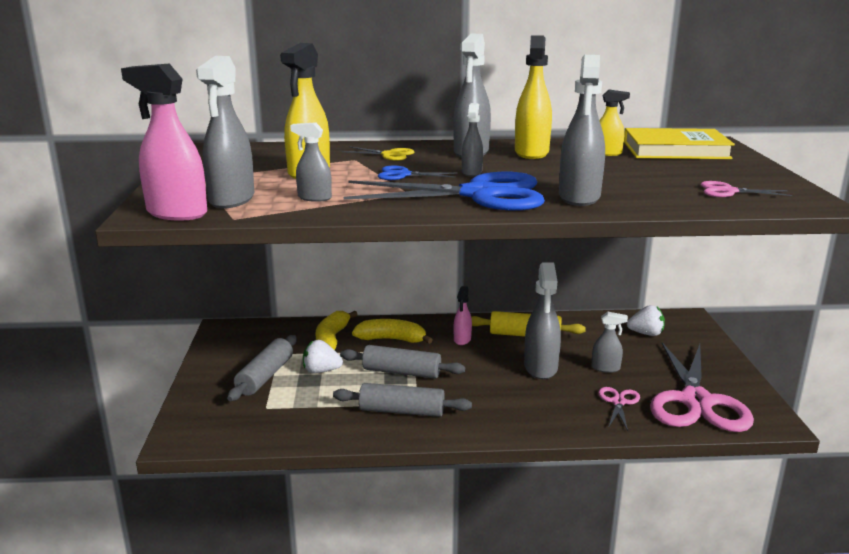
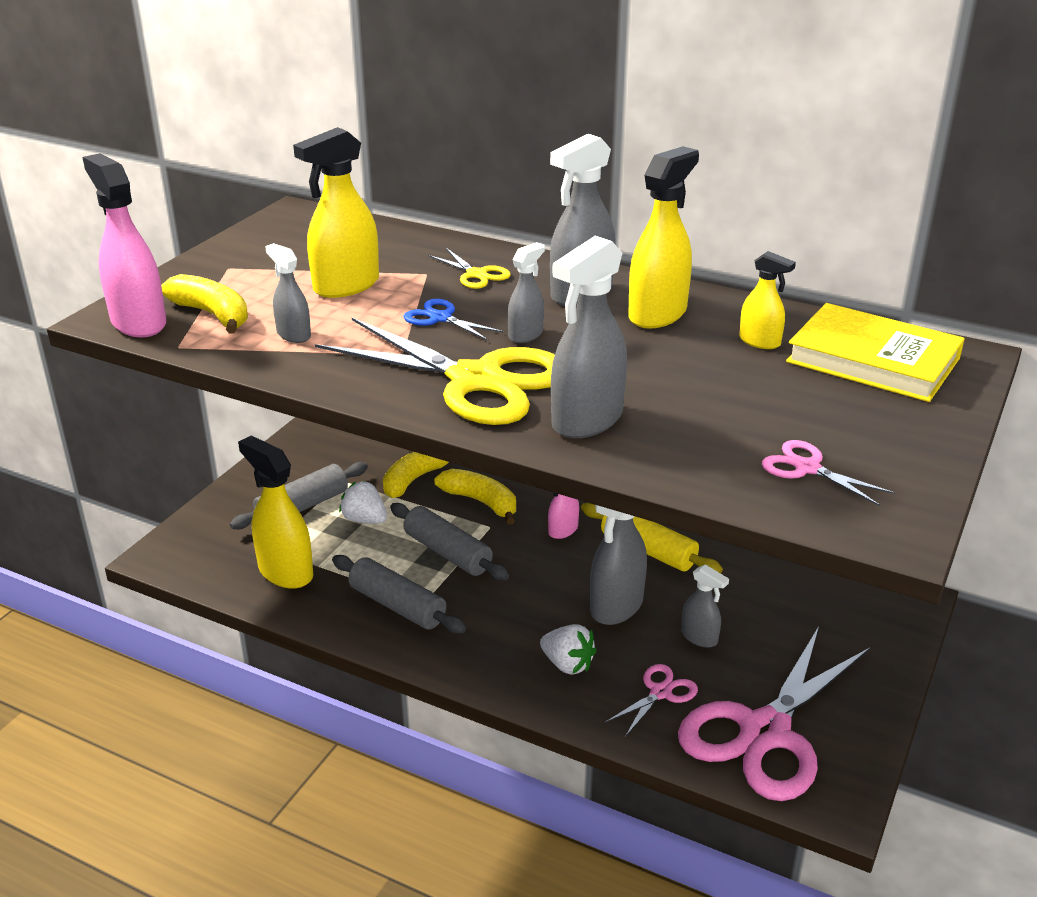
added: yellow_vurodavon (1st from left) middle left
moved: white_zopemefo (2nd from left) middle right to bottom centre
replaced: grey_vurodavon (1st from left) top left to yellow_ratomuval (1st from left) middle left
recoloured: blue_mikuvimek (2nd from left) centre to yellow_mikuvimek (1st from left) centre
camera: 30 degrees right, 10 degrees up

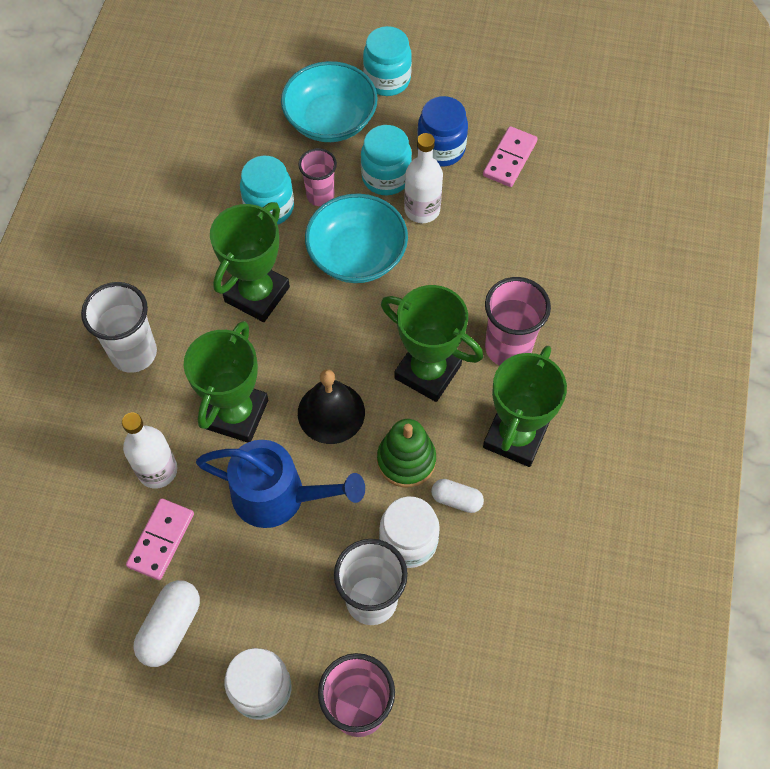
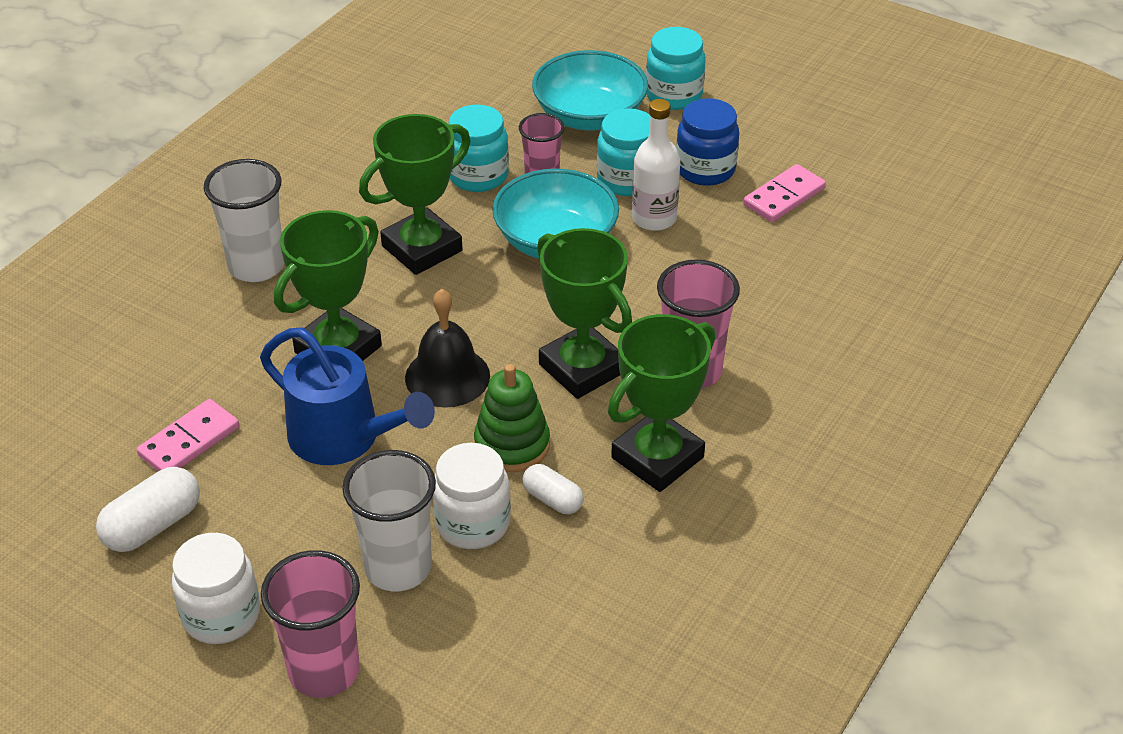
removed: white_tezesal (1st from left) middle left
camera: 20 degrees right, 20 degrees down

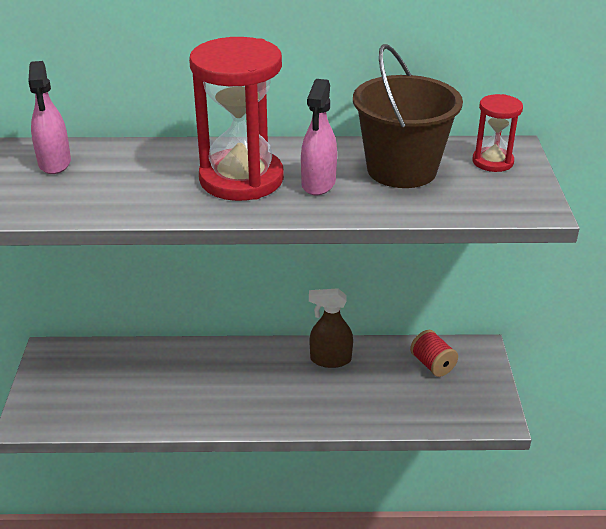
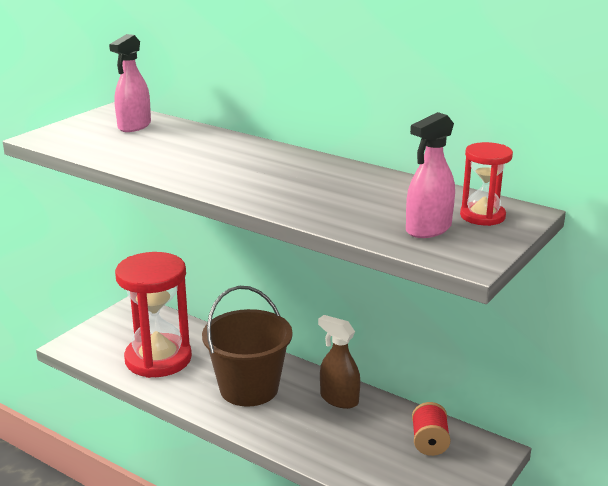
moved: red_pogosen (1st from left) top centre to middle left; pink_vurodavon (2nd from left) top centre to middle right; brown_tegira top right to bottom centre
camera: 35 degrees right, 10 degrees down

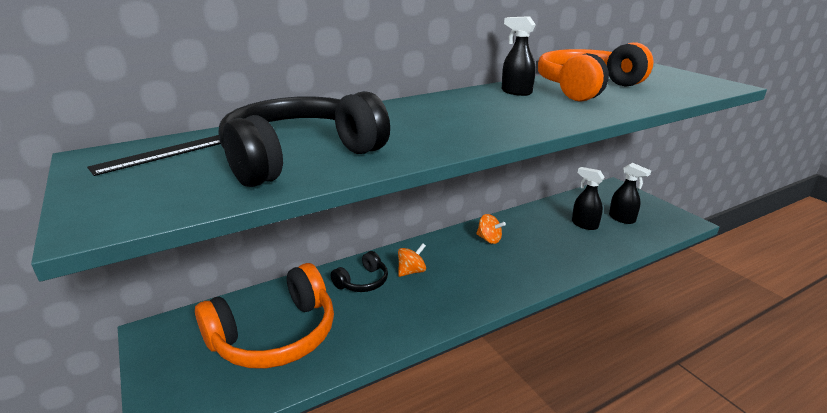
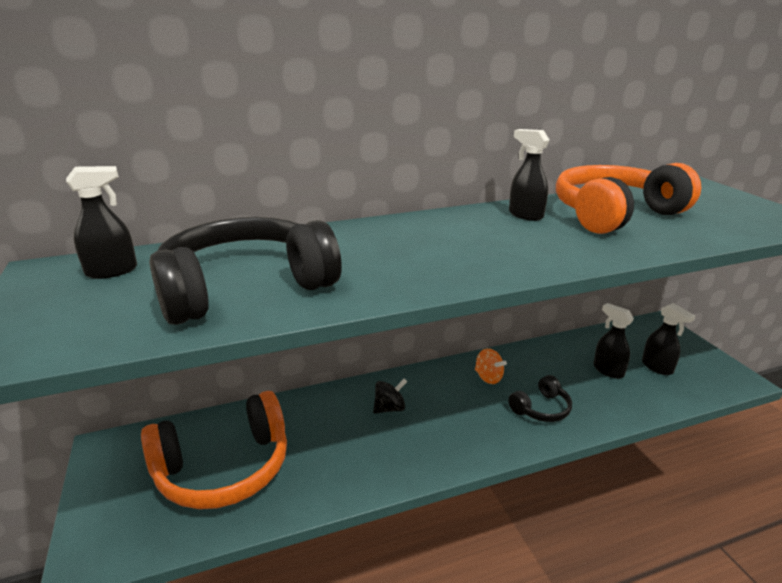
moved: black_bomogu (2nd from left) centre to bottom right
replaced: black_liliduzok middle left to black_vurodavon (1st from left) middle left
recoloured: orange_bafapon (1st from left) centre to black_bafapon bottom centre
camera: 10 degrees right, 0 degrees up

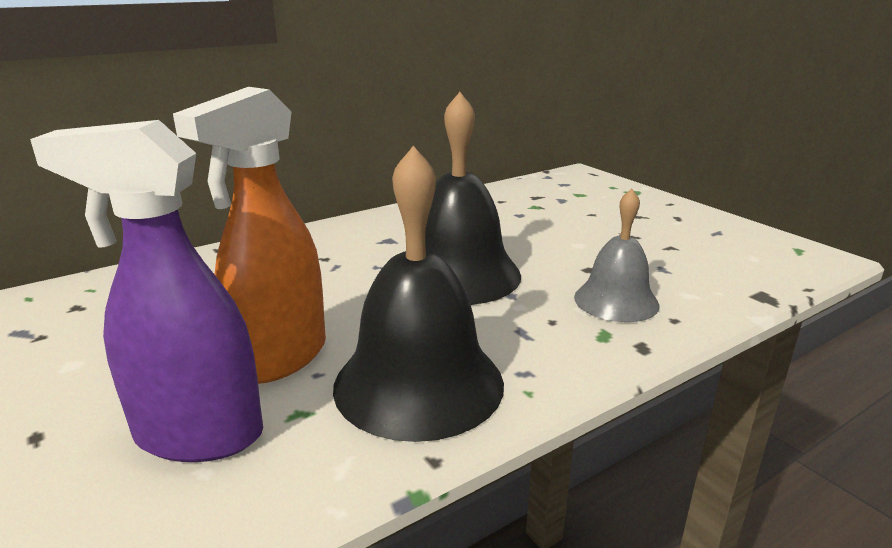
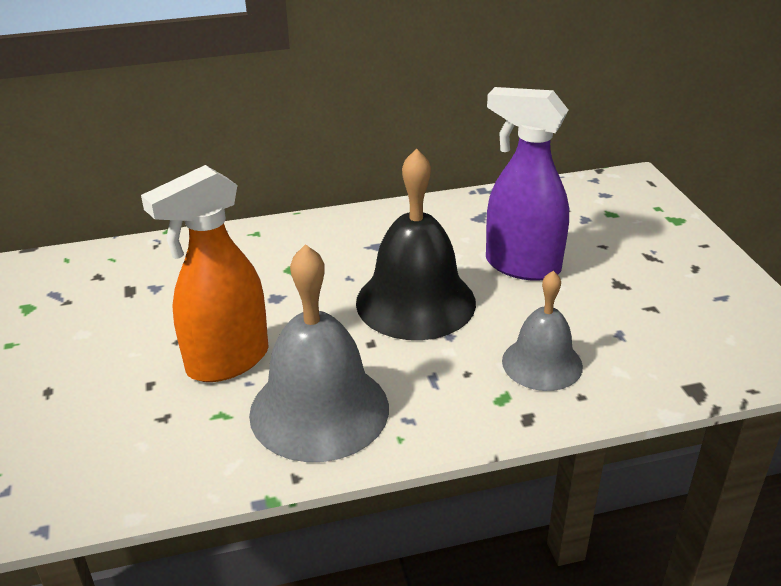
moved: purple_vurodavon middle left to top right
recoloured: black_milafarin (1st from left) centre to grey_milafarin (1st from left) centre
camera: 20 degrees right, 10 degrees up

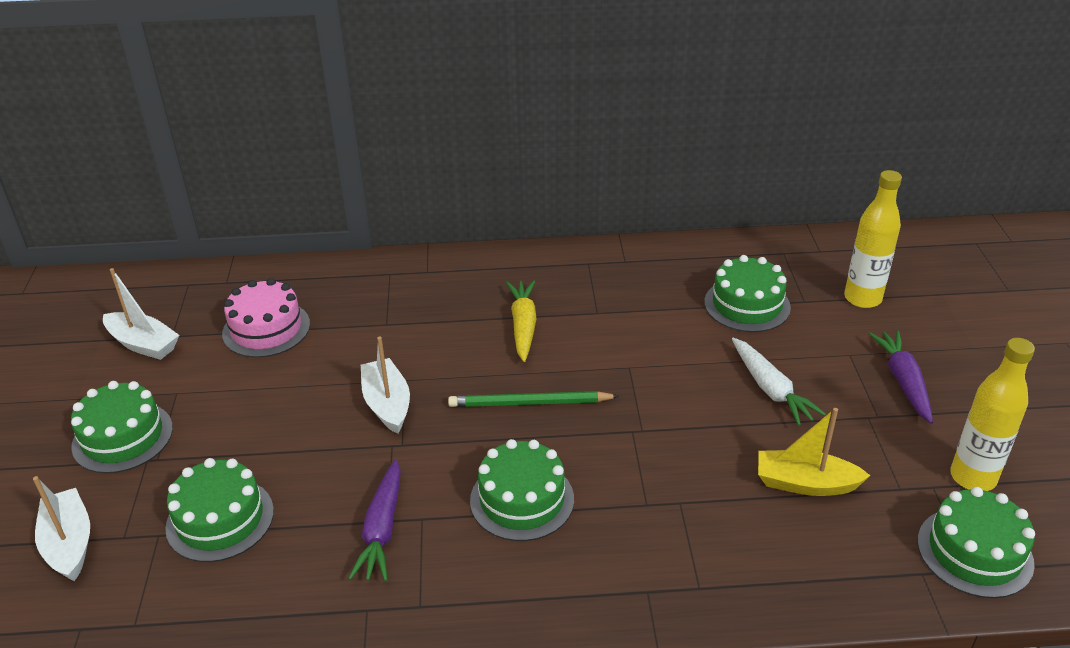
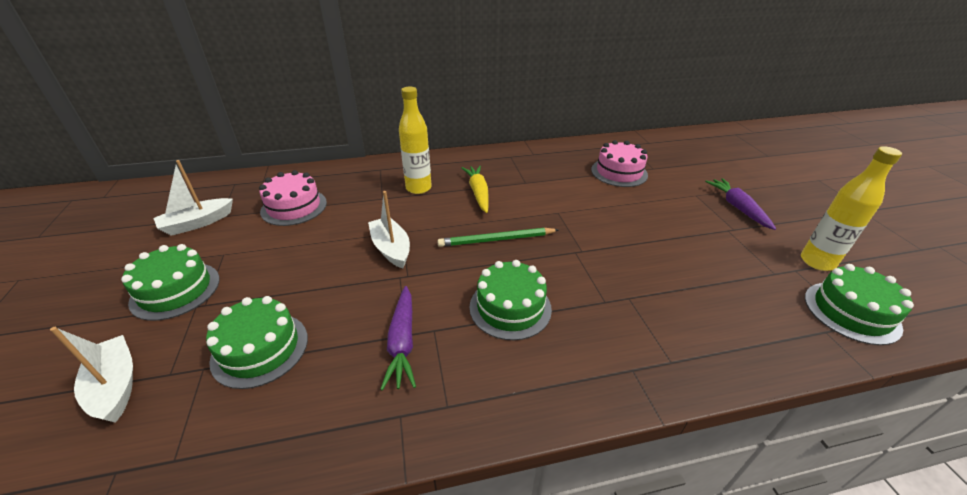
removed: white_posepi middle right; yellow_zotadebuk bottom right
moved: yellow_tezesal (1st from left) middle right to top centre
recoloured: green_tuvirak (4th from left) middle right to pink_tuvirak (2nd from left) top centre
turned: white_zotadebuk (2nd from left) middle left = middle left 120 degrees clockwise
camera: 10 degrees left, 0 degrees up

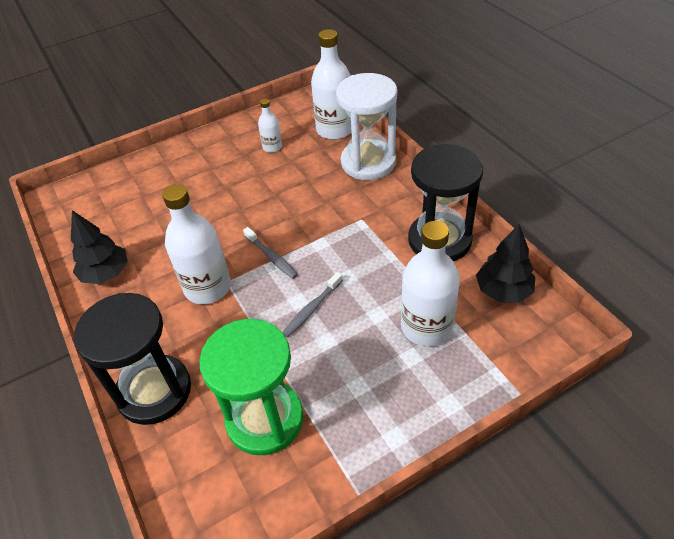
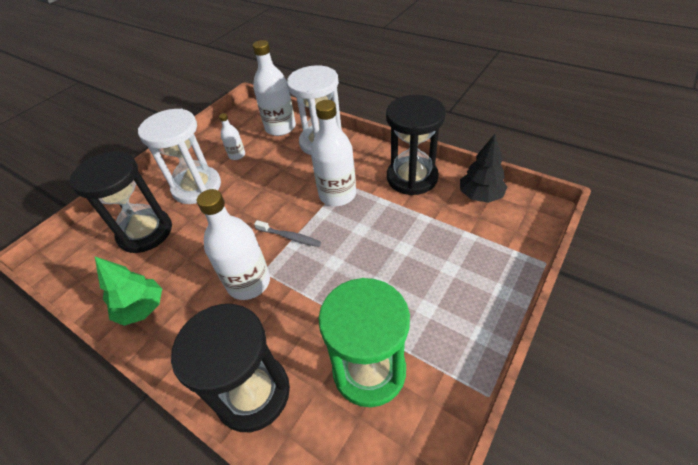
removed: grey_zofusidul (2nd from left) centre
added: black_pogosen (1st from left) middle left; white_pogosen (1st from left) middle left
moved: white_tezesal (4th from left) centre to top centre
recoloured: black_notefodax (1st from left) middle left to green_notefodax middle left
camera: 25 degrees left, 0 degrees up

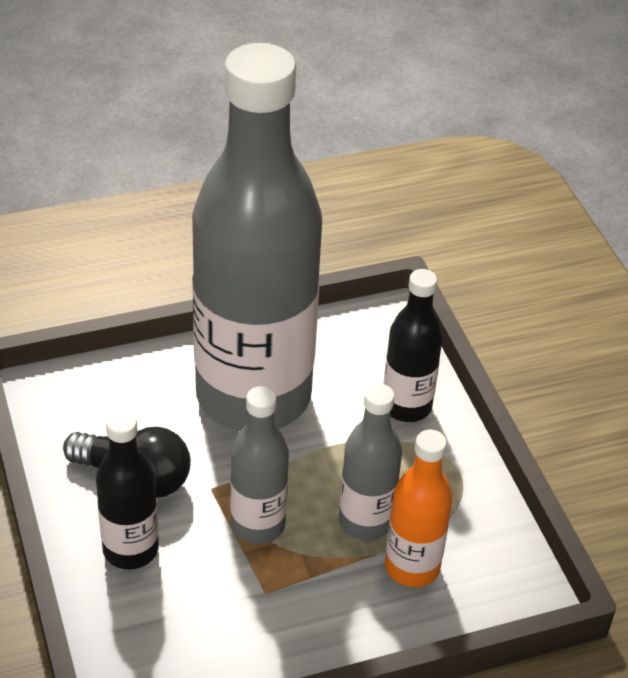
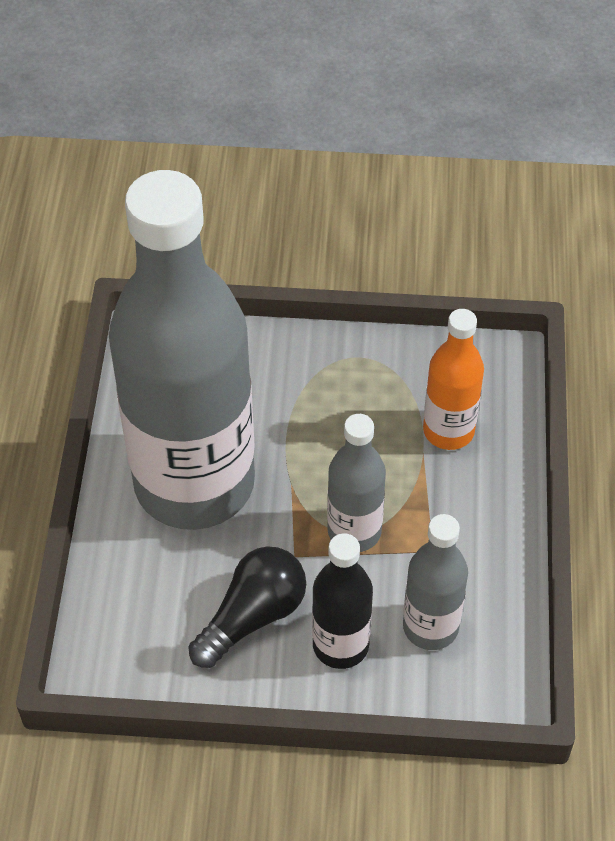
removed: black_tezesal (2nd from left) centre
moved: grey_tezesal (3rd from left) bottom centre to bottom right
camera: 65 degrees left, 10 degrees up

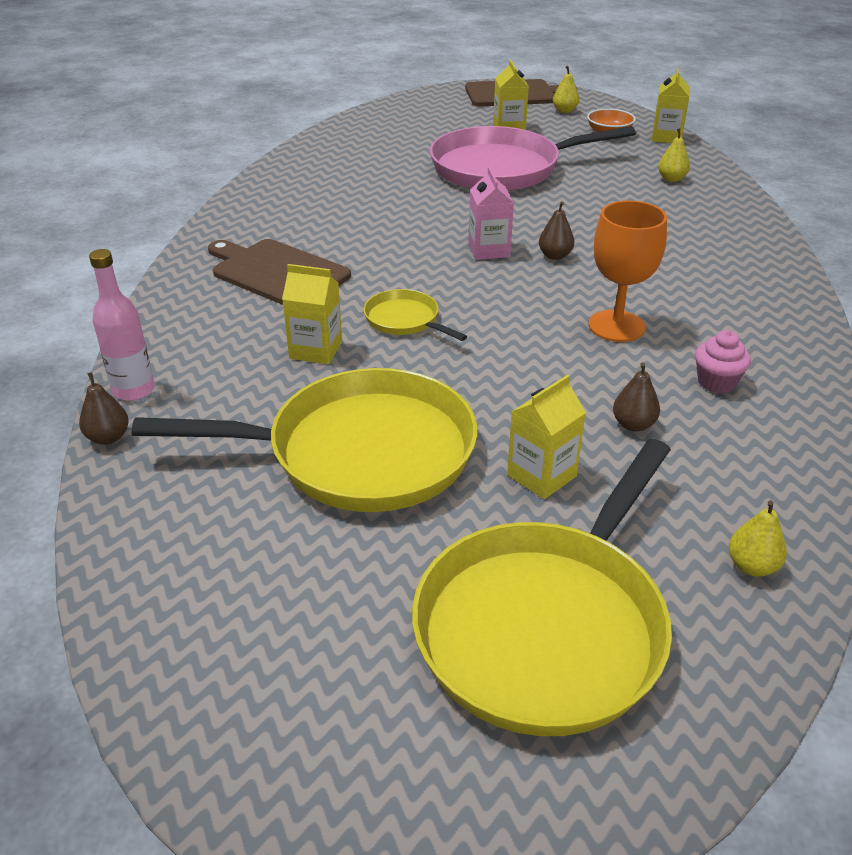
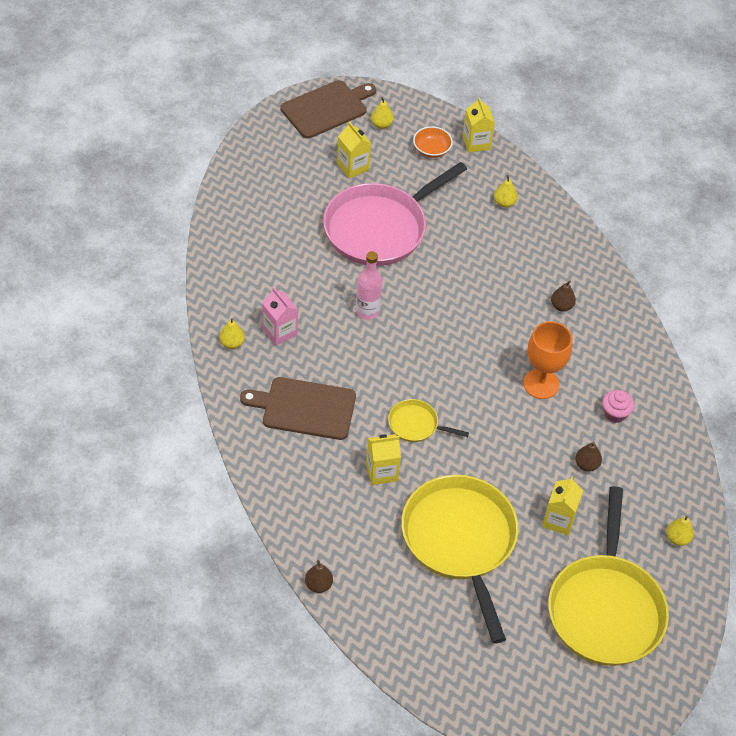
added: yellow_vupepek (1st from left) middle left
moved: pink_tezesal middle left to centre; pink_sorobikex top centre to centre; brown_vupepek (2nd from left) top centre to middle right
turned: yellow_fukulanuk (1st from left in the first image) centre = bottom centre 75 degrees counterclockwise
camera: 30 degrees left, 15 degrees up

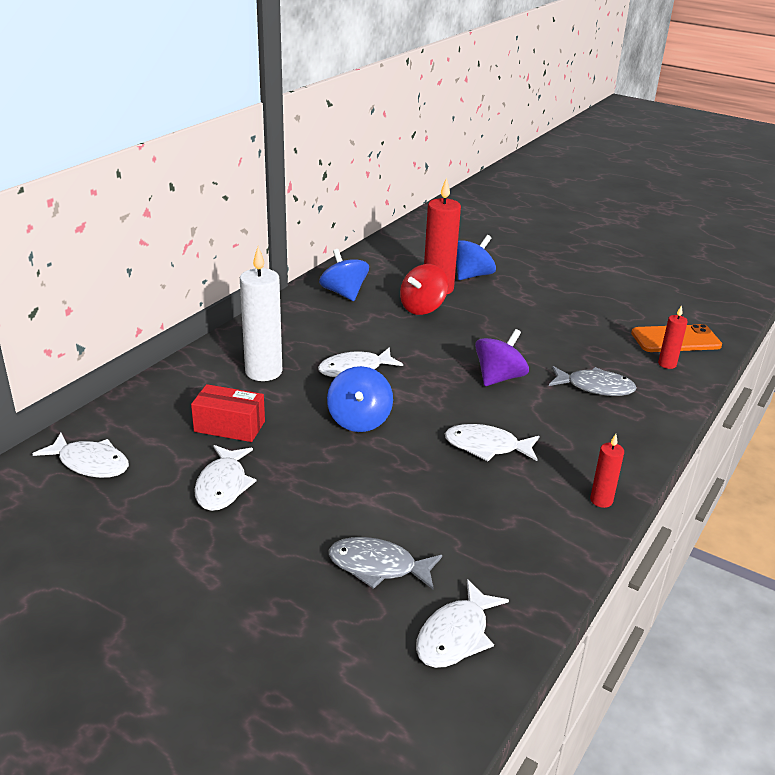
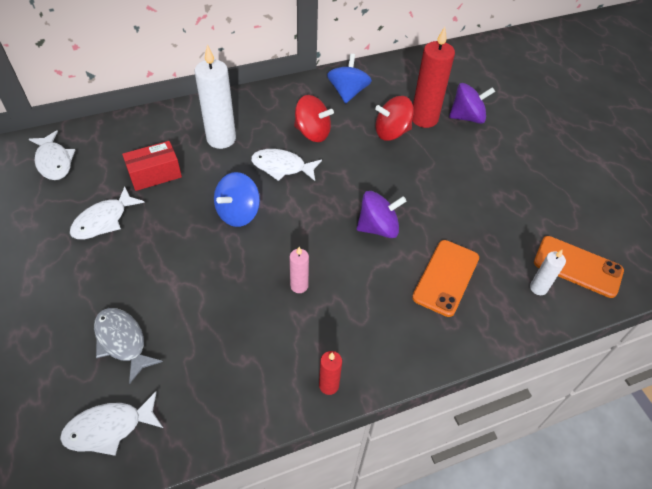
added: red_bafapon (1st from left) top centre
replaced: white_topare (5th from left) centre to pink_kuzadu centre; grey_topare (2nd from left) middle right to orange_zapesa (1st from left) middle right
recoloured: blue_bafapon (3rd from left) top centre to purple_bafapon (2nd from left) top right; red_kuzadu (3rd from left) middle right to white_kuzadu (2nd from left) middle right
turned: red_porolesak middle left = middle left 75 degrees counterclockwise
camera: 35 degrees right, 20 degrees up

